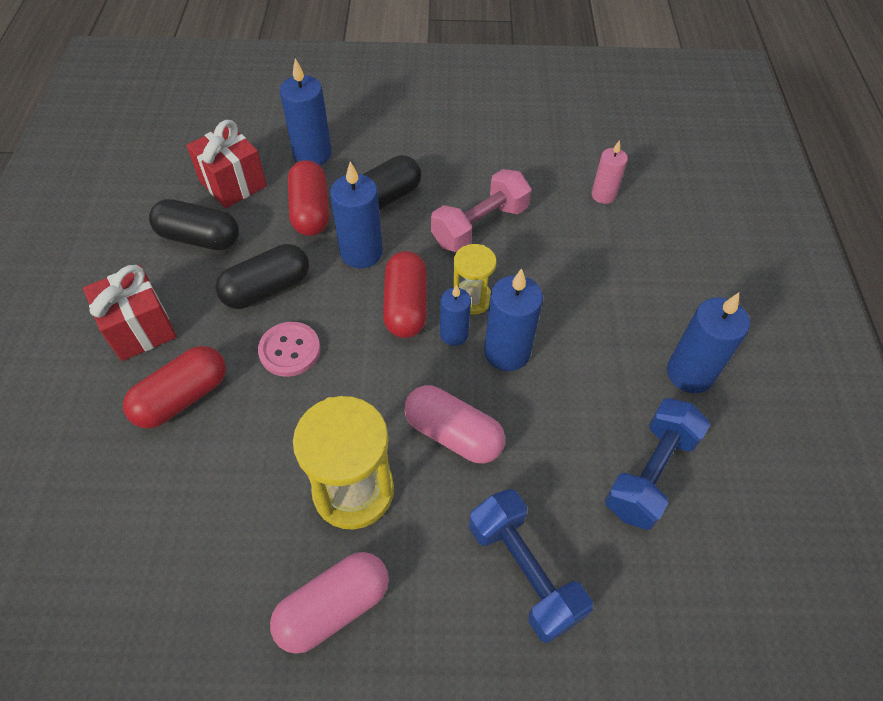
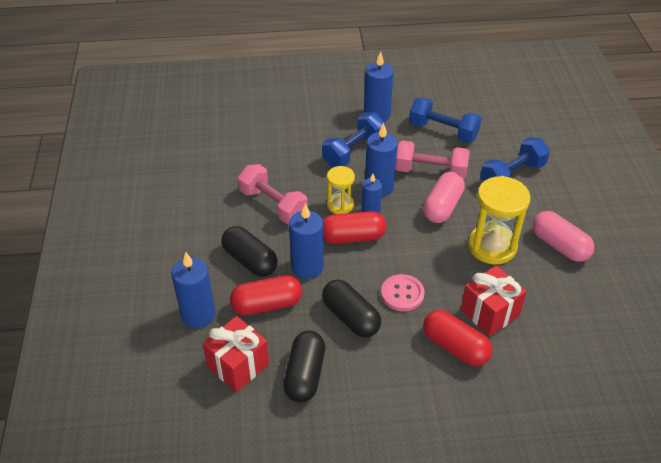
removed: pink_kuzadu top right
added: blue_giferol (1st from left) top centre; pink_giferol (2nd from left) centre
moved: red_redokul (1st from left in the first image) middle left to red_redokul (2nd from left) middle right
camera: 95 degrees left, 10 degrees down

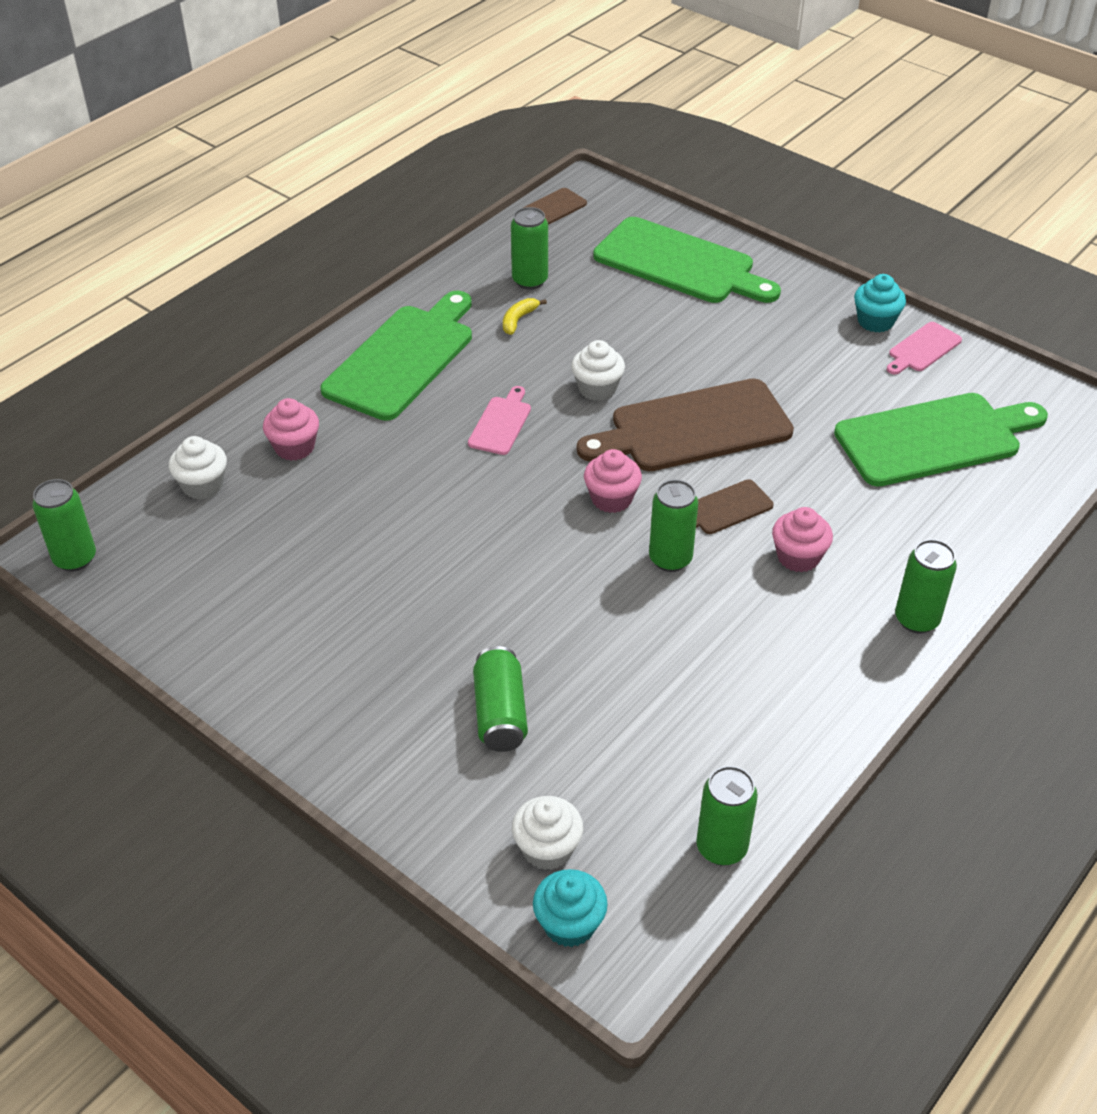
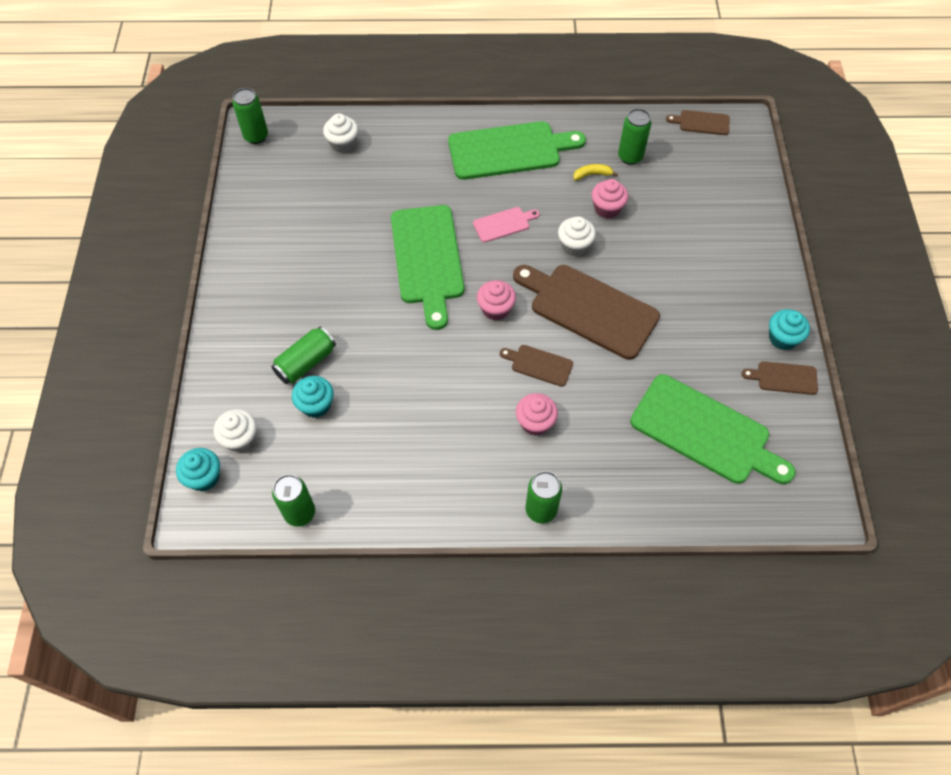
removed: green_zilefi (4th from left) centre
added: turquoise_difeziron (2nd from left) middle left
moved: pink_difeziron (1st from left in the first image) middle left to pink_difeziron (3rd from left) top centre; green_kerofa (2nd from left in the first image) top centre to green_kerofa (1st from left) centre
recoloured: pink_kerofa (2nd from left) top right to brown_kerofa (4th from left) middle right
camera: 50 degrees right, 15 degrees up

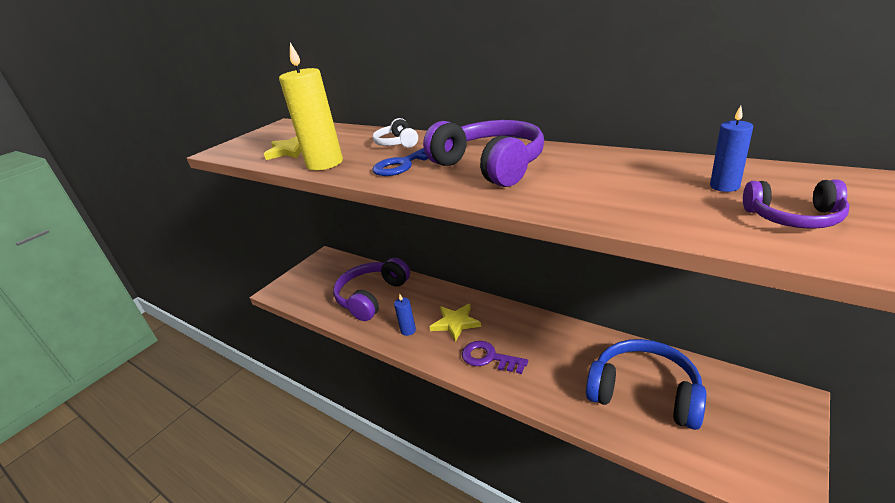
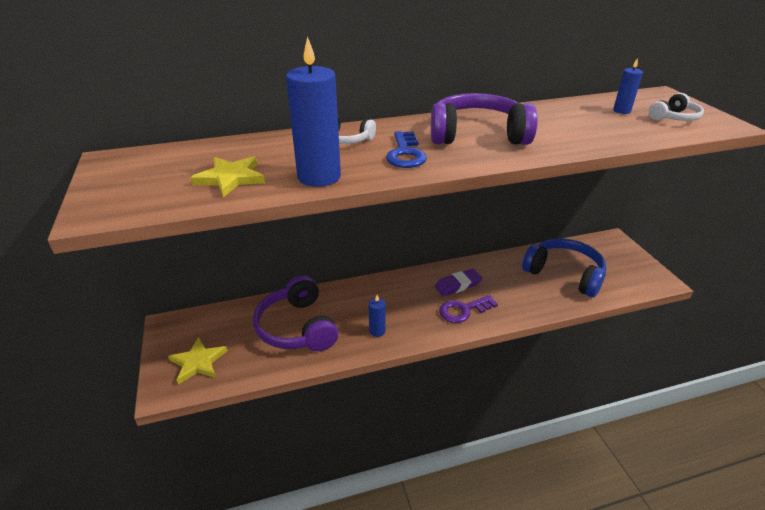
added: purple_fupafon centre
moved: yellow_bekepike (2nd from left in the first image) centre to yellow_bekepike (1st from left) bottom left
recoloured: yellow_kuzadu top centre to blue_kuzadu (1st from left) top centre; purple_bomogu (3rd from left) middle right to white_bomogu (2nd from left) top right
turned: blue_bomogu bottom right = middle right 60 degrees clockwise
camera: 55 degrees left, 5 degrees up

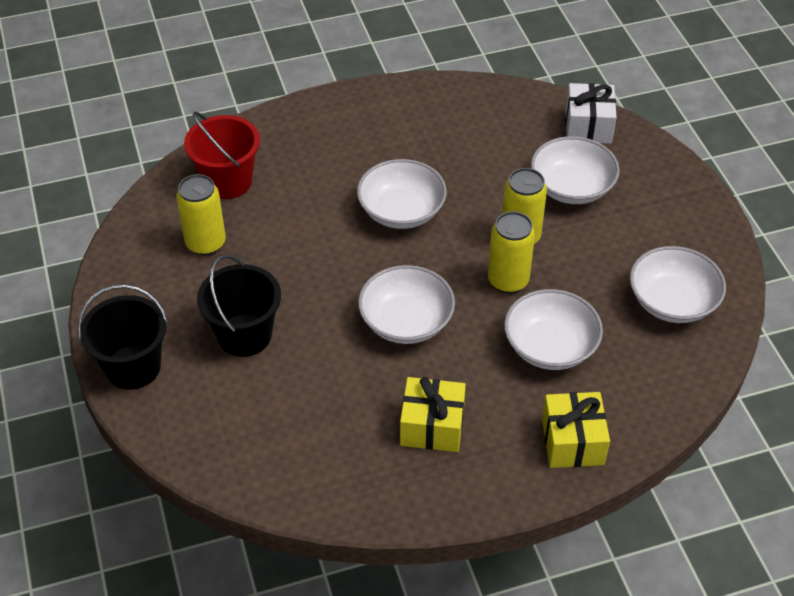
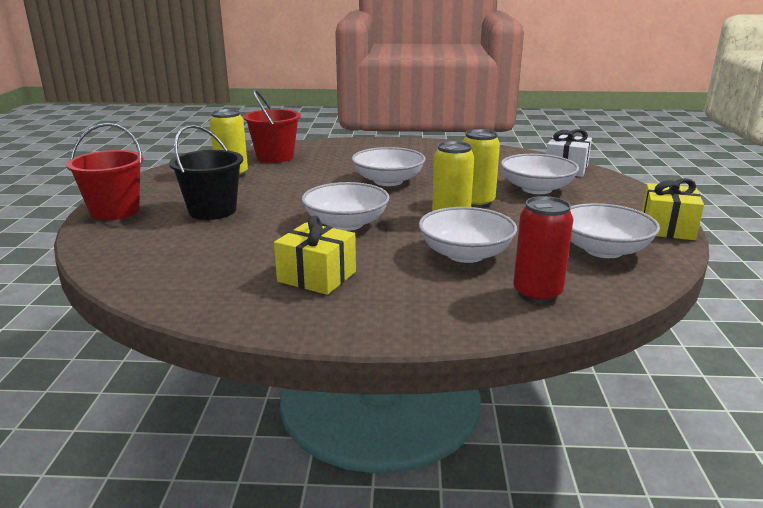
added: red_zilefi middle right
moved: yellow_redokul (2nd from left) bottom right to middle right
recoloured: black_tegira (1st from left) middle left to red_tegira (1st from left) middle left
camera: 20 degrees right, 25 degrees down

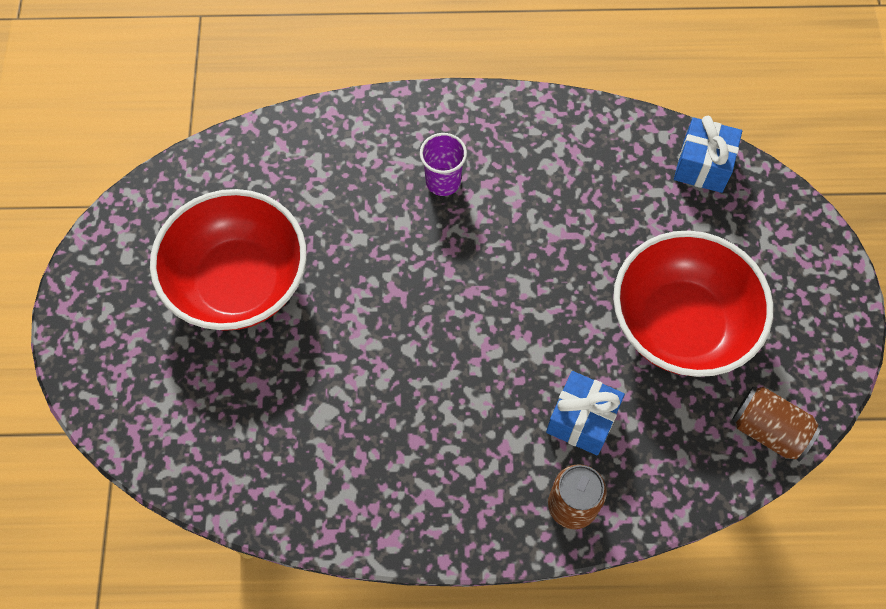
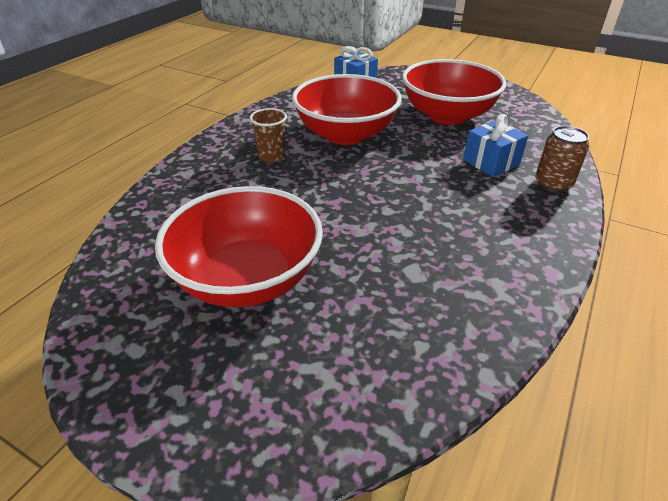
removed: brown_zilefi (2nd from left) bottom right
added: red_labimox (2nd from left) top centre
recoloured: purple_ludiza top centre to brown_ludiza top centre
camera: 60 degrees left, 25 degrees down

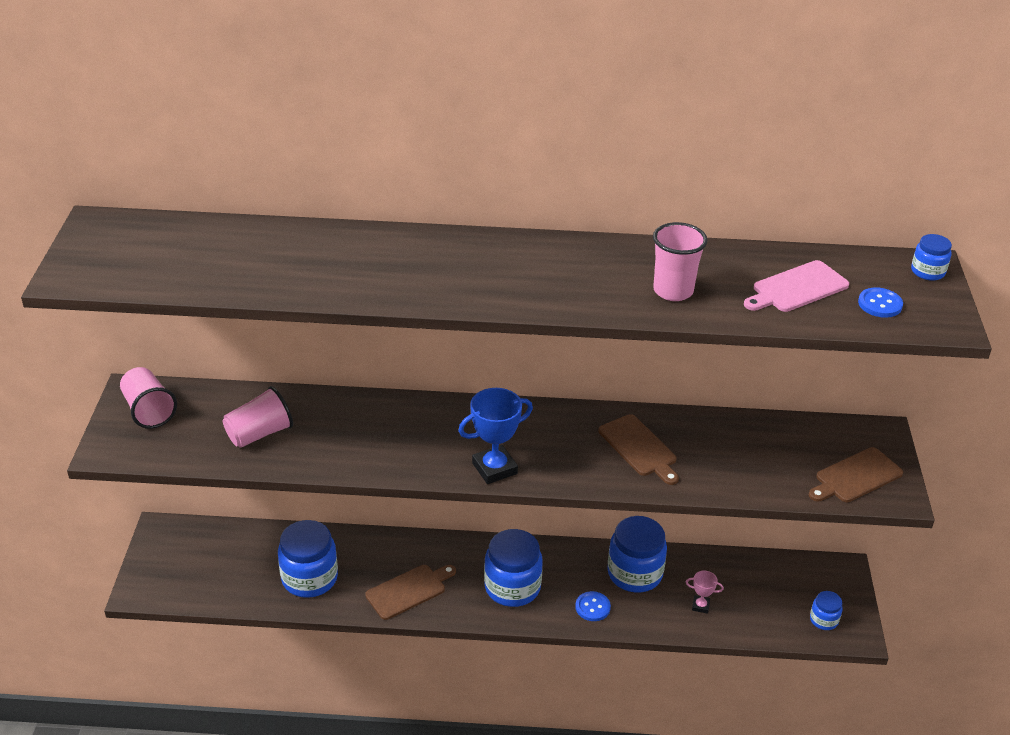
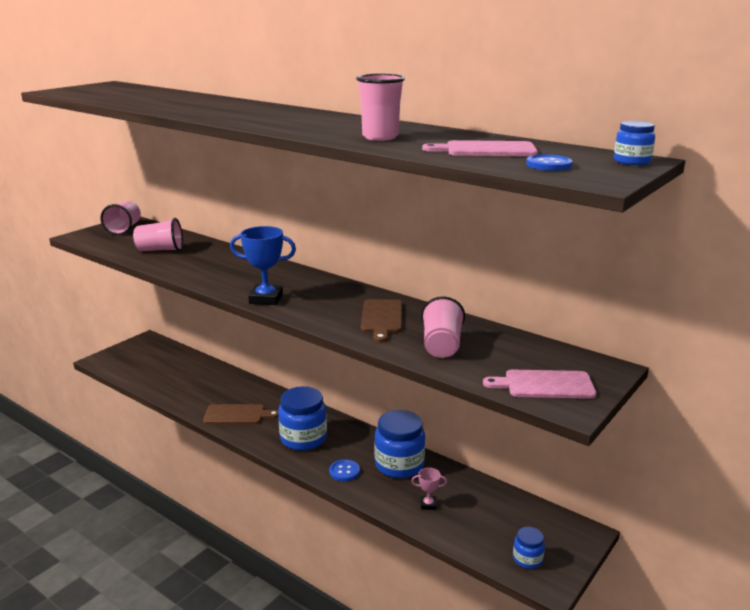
removed: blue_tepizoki (1st from left) bottom left
added: pink_ludiza (4th from left) centre
recoloured: brown_kerofa (3rd from left) middle right to pink_kerofa (2nd from left) middle right
turned: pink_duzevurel bottom right = bottom centre 45 degrees counterclockwise
camera: 35 degrees right, 15 degrees down

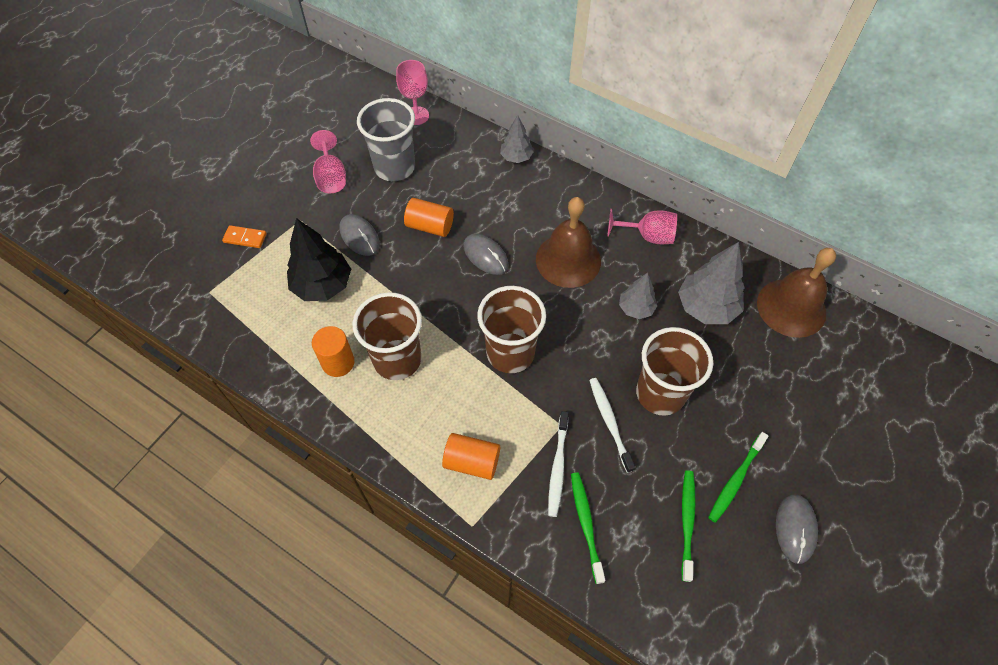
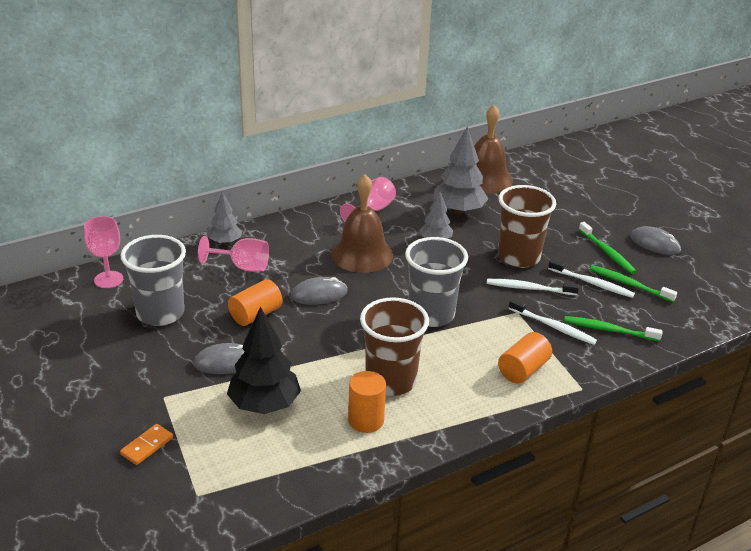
added: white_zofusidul (3rd from left) middle right
moved: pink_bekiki (1st from left in the first image) top left to pink_bekiki (2nd from left) middle left
recoloured: brown_ludiza (2nd from left) centre to grey_ludiza (2nd from left) centre
camera: 65 degrees left, 25 degrees down

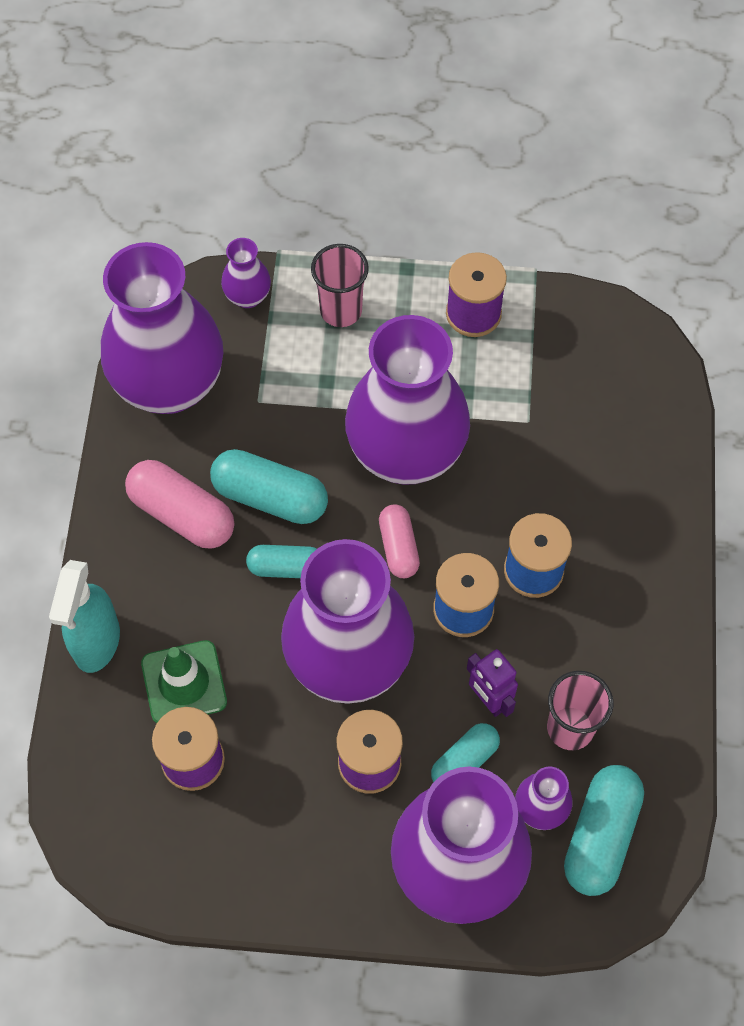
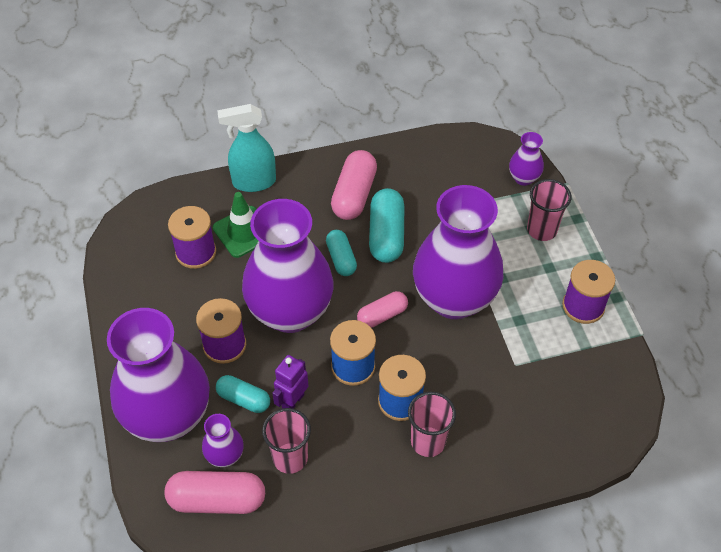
removed: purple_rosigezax (1st from left) top left
added: pink_ludiza (2nd from left) bottom centre
recoloured: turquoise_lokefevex (4th from left) bottom right to pink_lokefevex (1st from left) bottom left
camera: 70 degrees right, 10 degrees down

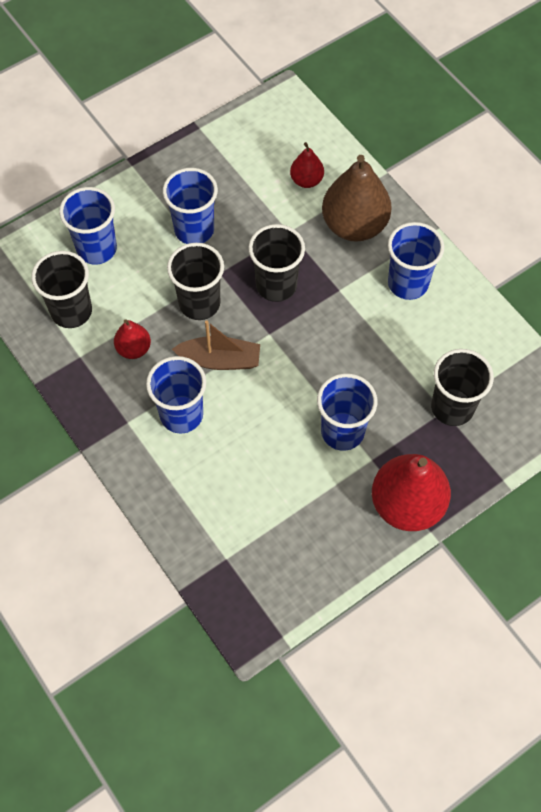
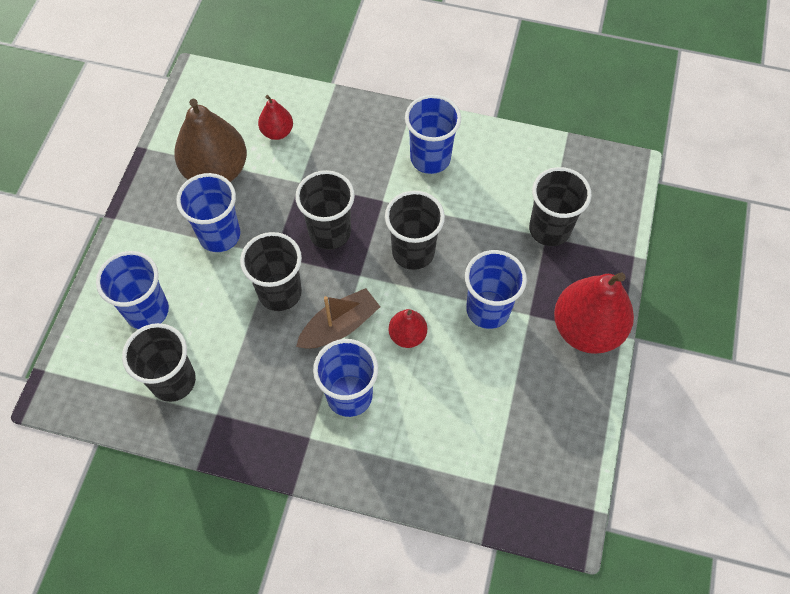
added: black_ludiza (4th from left) centre
moved: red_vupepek (1st from left in the first image) middle left to red_vupepek (2nd from left) centre; brown_vupepek top centre to top left
camera: 40 degrees left, 0 degrees up

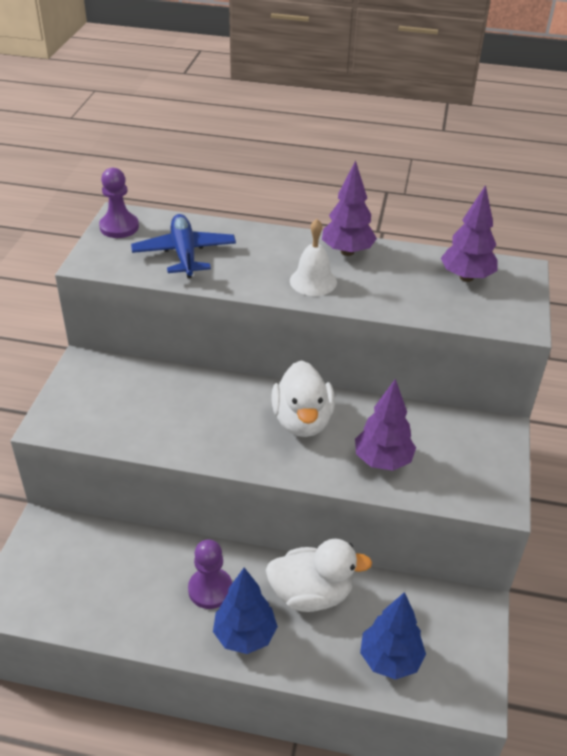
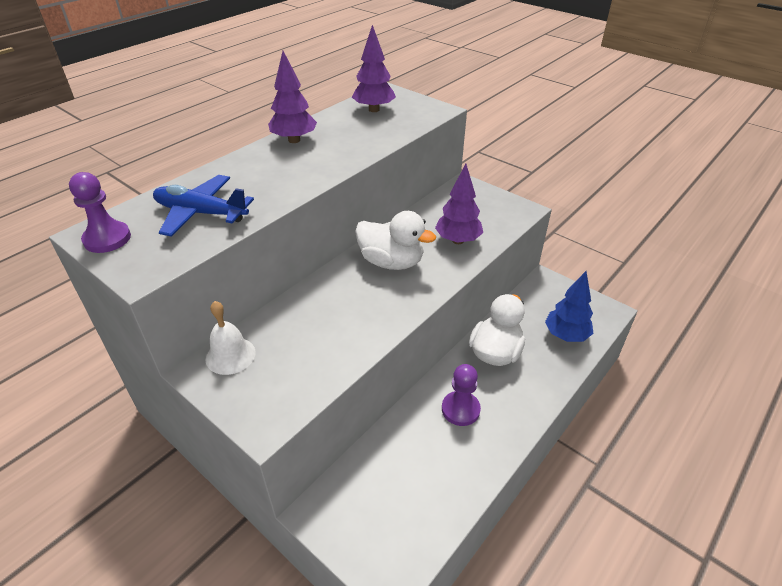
removed: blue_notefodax (1st from left) bottom centre
moved: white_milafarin centre to middle left
camera: 60 degrees left, 0 degrees up

